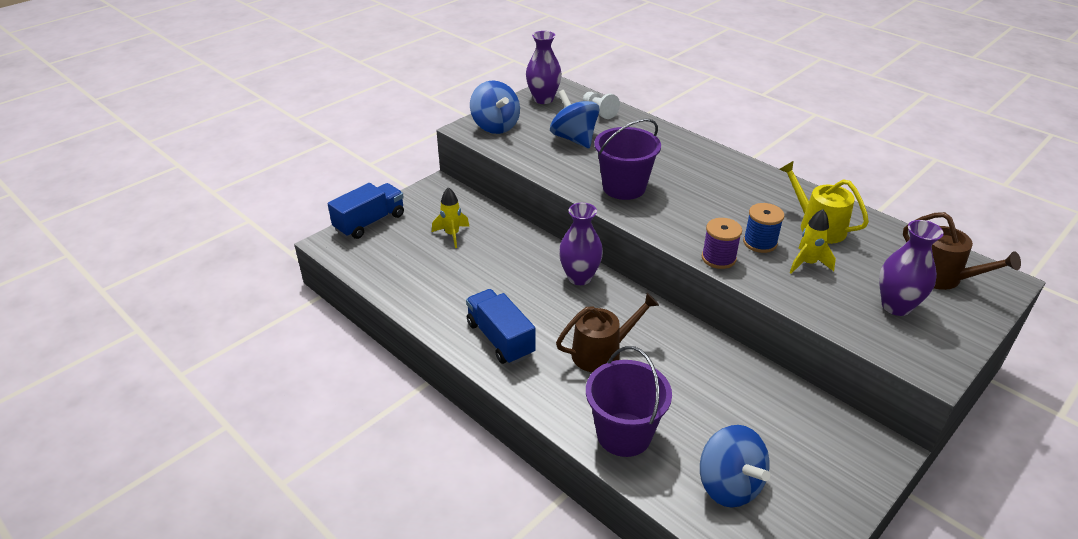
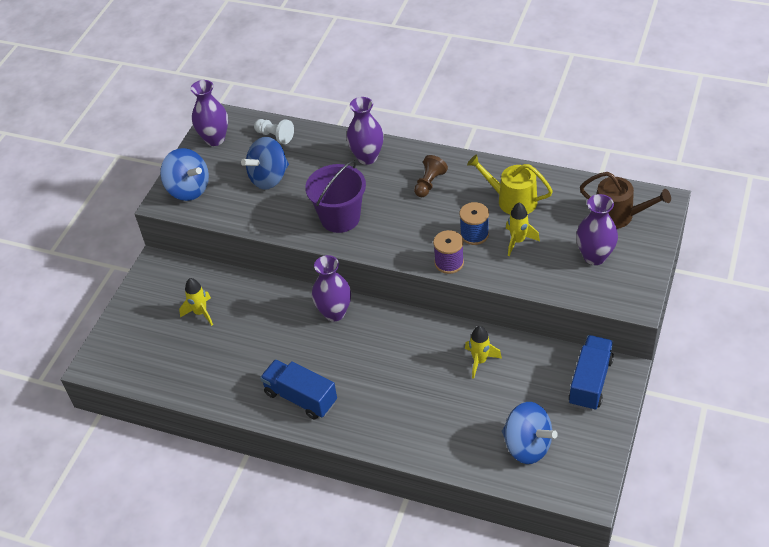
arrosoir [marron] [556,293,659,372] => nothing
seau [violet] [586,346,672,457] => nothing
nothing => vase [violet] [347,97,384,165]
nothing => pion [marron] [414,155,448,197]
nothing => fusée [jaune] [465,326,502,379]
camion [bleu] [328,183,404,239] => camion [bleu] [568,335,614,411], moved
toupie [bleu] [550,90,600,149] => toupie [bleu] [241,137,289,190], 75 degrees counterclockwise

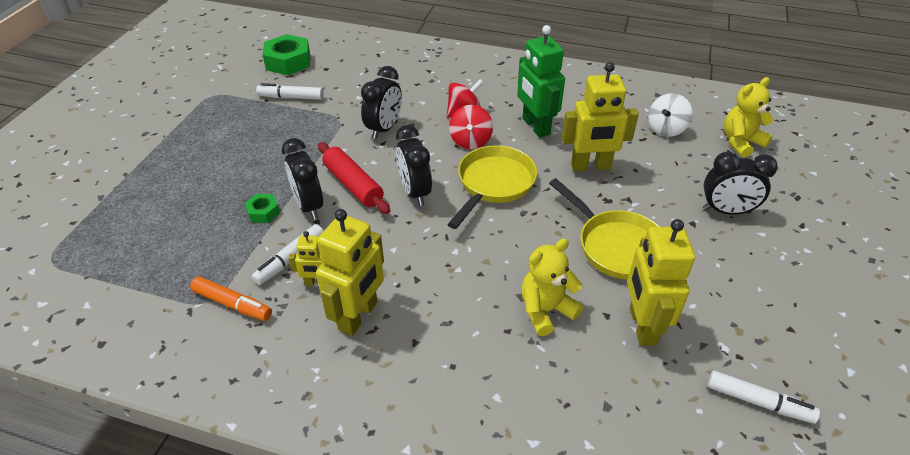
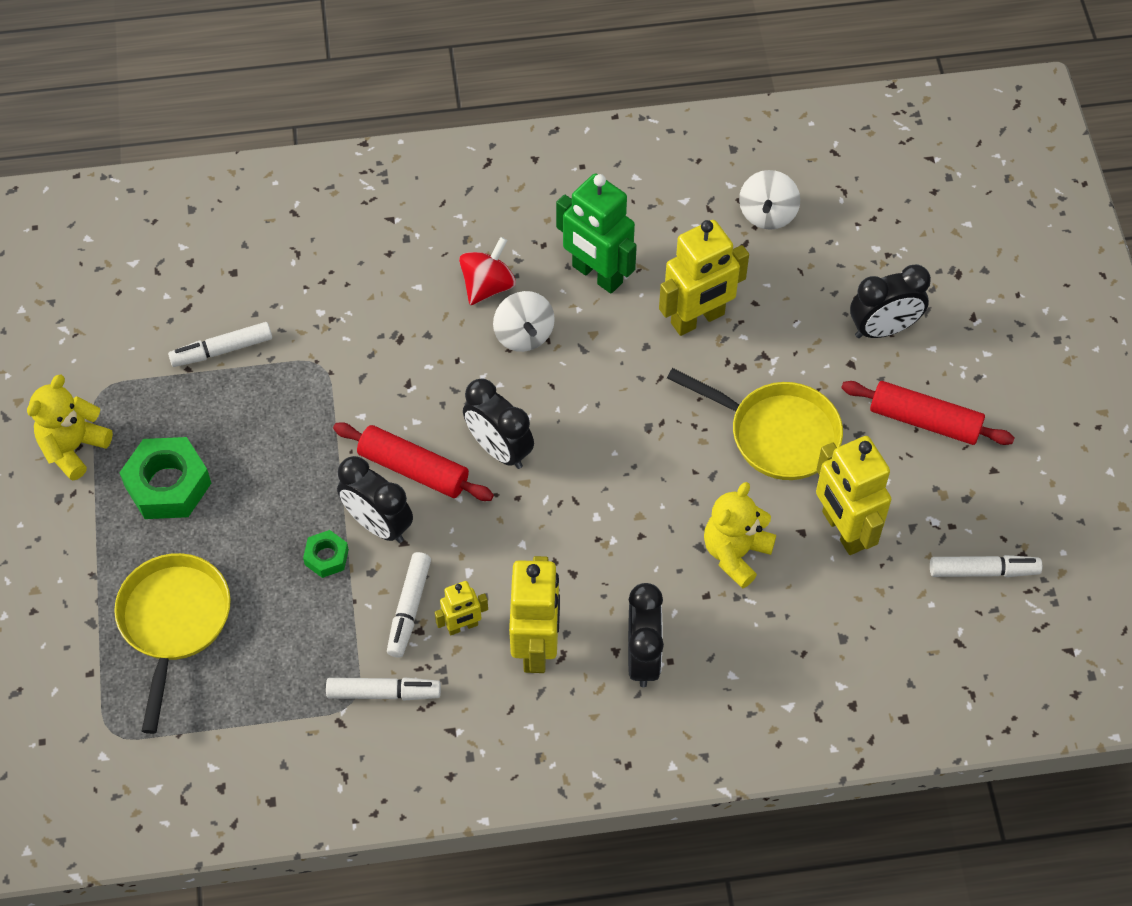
nothing => rouleau à pâtisserie [rouge] [841,381,1015,445]
écrou [vert] [263,34,310,75] => écrou [vert] [119,437,211,519], moved
réveil [noir] [361,66,402,139] => réveil [noir] [628,583,664,687], moved
poêle [jaune] [447,145,537,229] => poêle [jaune] [114,553,231,734], moved
ours en peluche [jaune] [724,77,774,158] => ours en peluche [jaune] [27,375,113,481], moved
feutre [orange] [190,276,272,321] => feutre [blanc] [326,677,441,701]
toupie [rouge] [449,105,493,149] => toupie [blanc] [493,291,555,352]

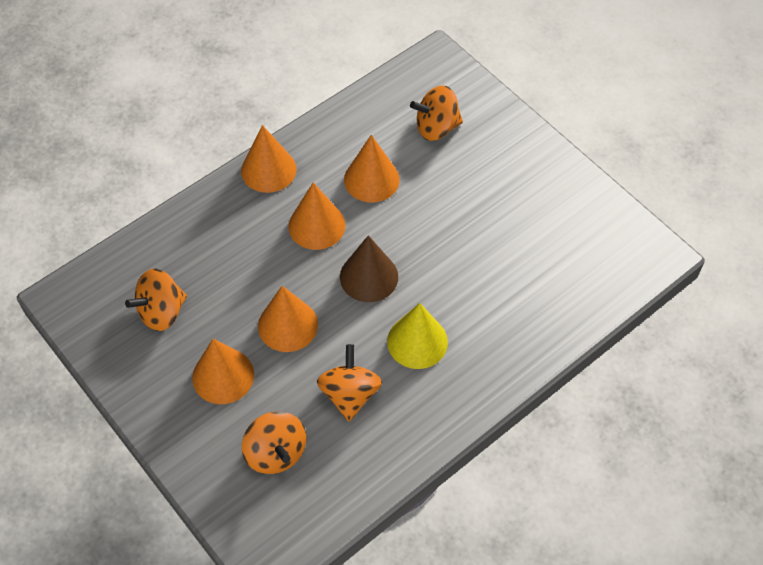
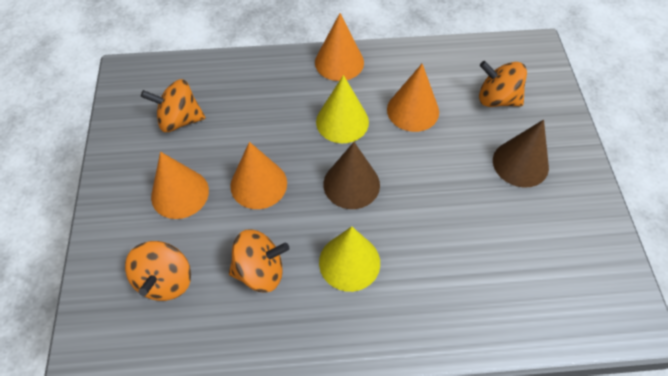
nothing => cône [marron] [493,120,549,188]
cône [orange] [289,182,345,250] => cône [jaune] [316,75,369,143]
toupie [orange] [317,344,382,421] => toupie [orange] [229,229,289,293], 45 degrees clockwise

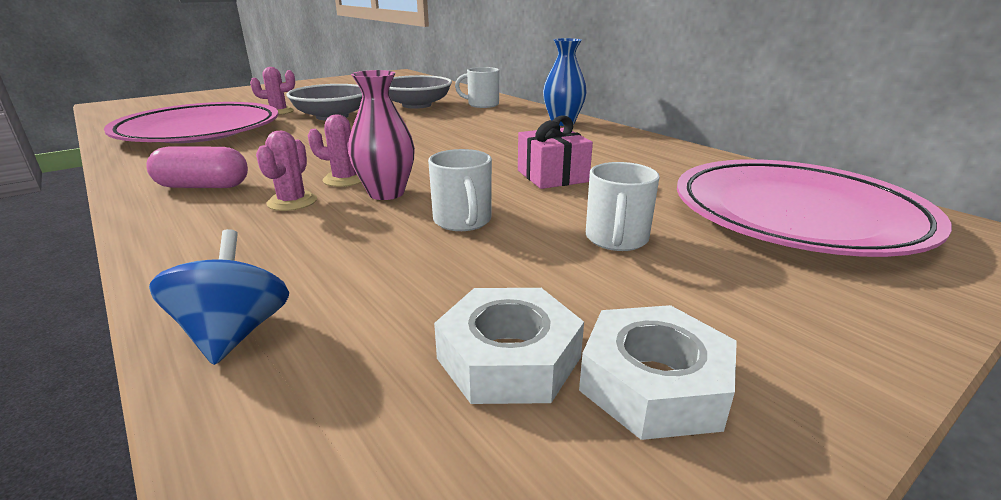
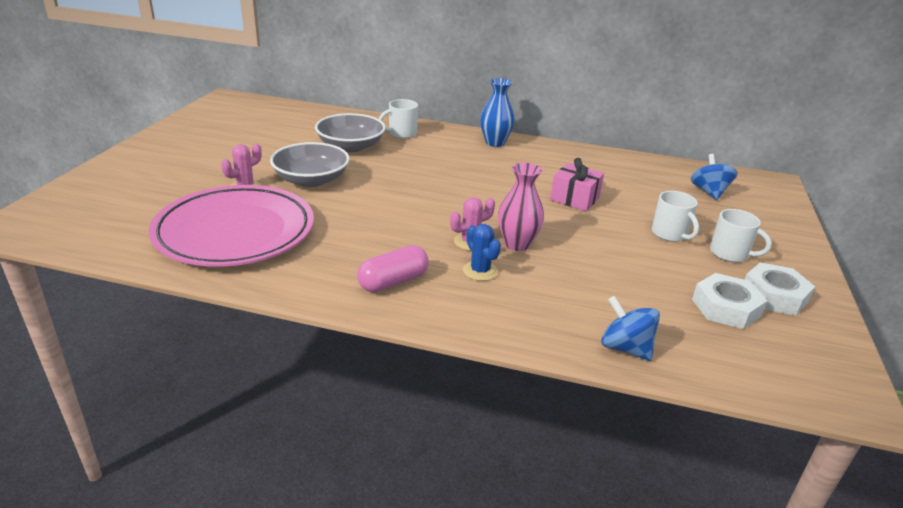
tasse [blanc] [428,149,492,231] => tasse [blanc] [710,209,772,262], moved
assiette [rose] [677,159,952,257] => toupie [bleu] [691,154,738,200]
cactus [rose] [256,131,317,211] => cactus [bleu] [463,224,501,281]

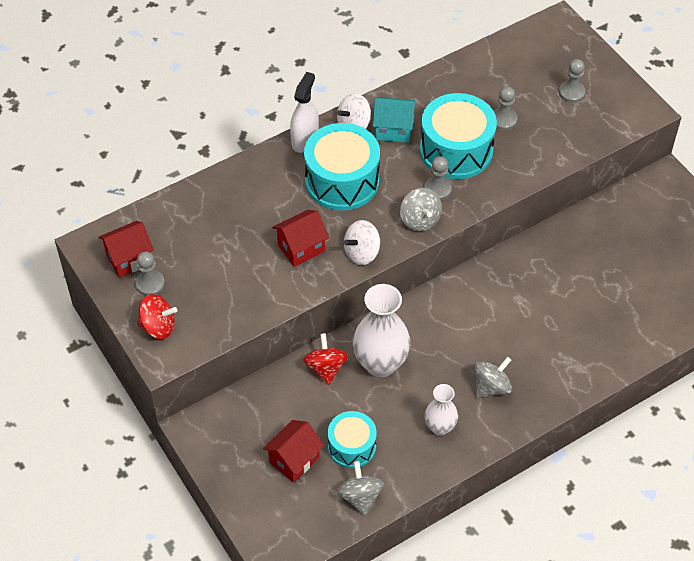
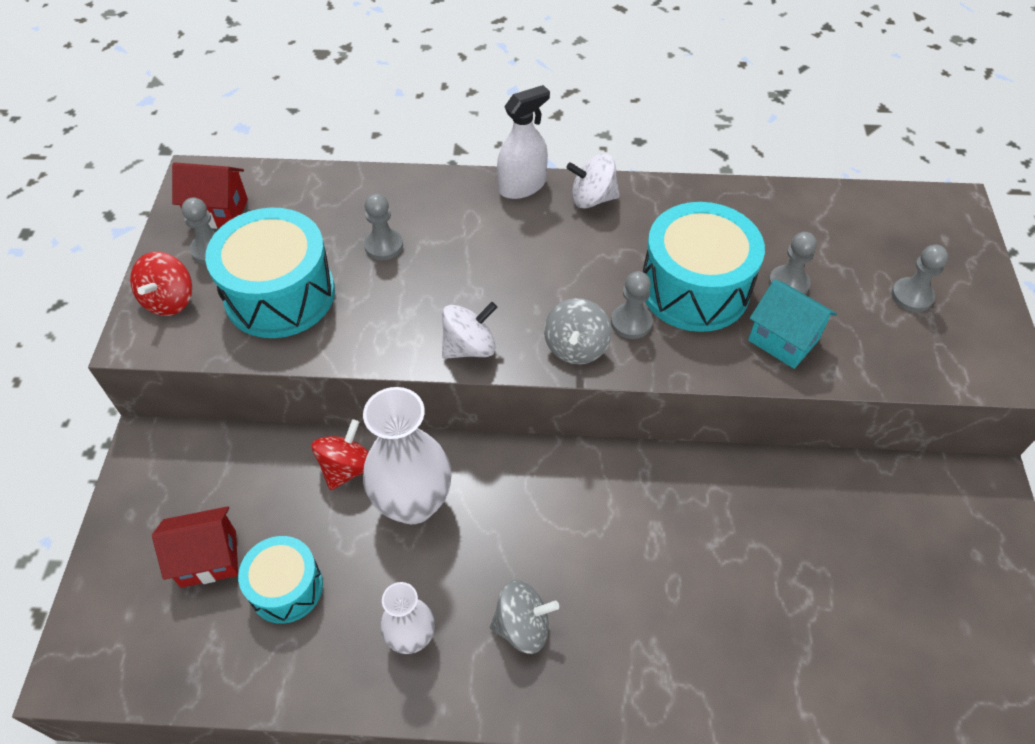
maison [rouge] [272,210,329,267] => nothing
toupie [gris] [337,461,384,515] => nothing
nothing => pion [gris] [364,194,403,260]
tambour [turquoise] [304,123,380,211] => tambour [turquoise] [205,208,335,338], moved
maison [turquoise] [373,97,416,143] => maison [turquoise] [748,280,837,369], moved
toupie [rouge] [137,294,177,339] => toupie [rouge] [130,252,192,316], 60 degrees clockwise
toupie [blanc] [344,220,380,265] => toupie [blanc] [442,302,497,359], 150 degrees clockwise

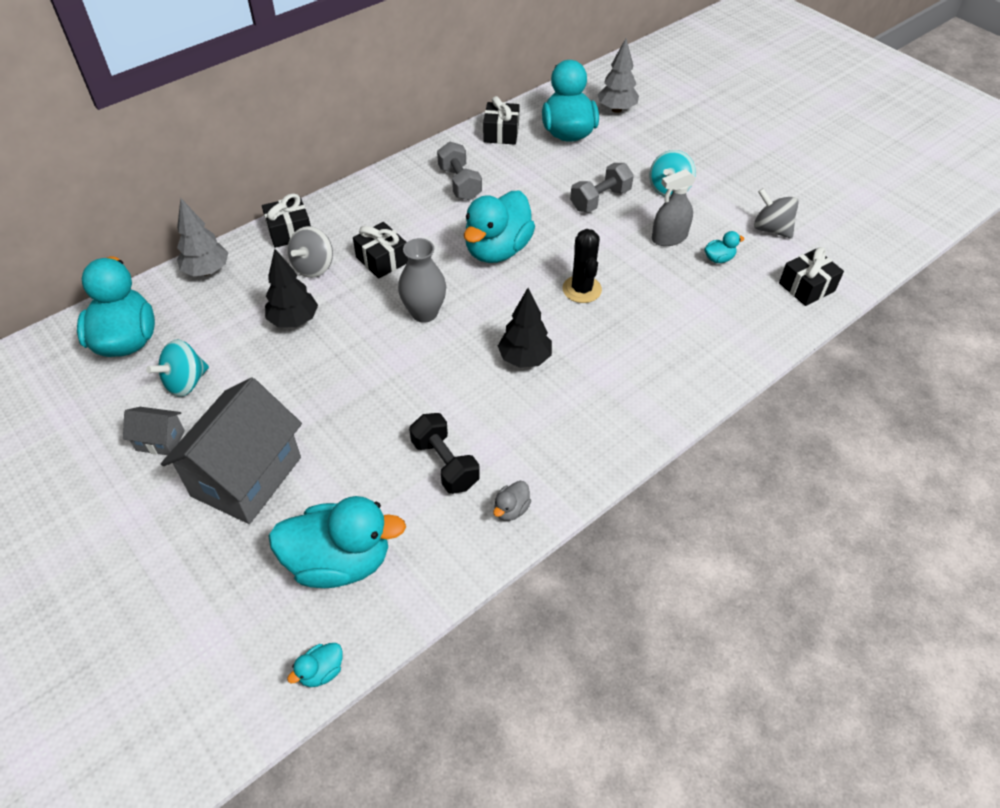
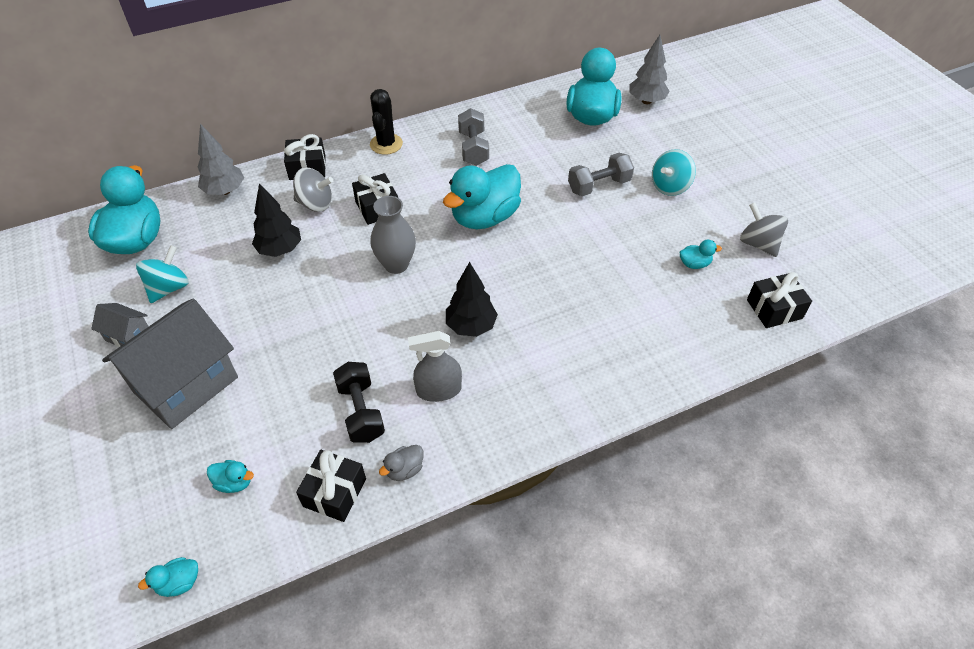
cadeau [noir] [483,96,520,145] => cadeau [noir] [296,450,366,522], moved
cactus [noir] [563,229,602,303] => cactus [noir] [370,89,403,155], moved
vaporisateur [gris] [652,169,696,246] => vaporisateur [gris] [408,331,462,402], moved
toupie [turquoise] [146,340,209,397] => toupie [turquoise] [136,245,189,303], 150 degrees clockwise
toupie [gris] [287,226,333,278] => toupie [gris] [293,168,333,212], 120 degrees counterclockwise
canard [turquoise] [268,496,406,588] => canard [turquoise] [207,460,254,493], x0.41

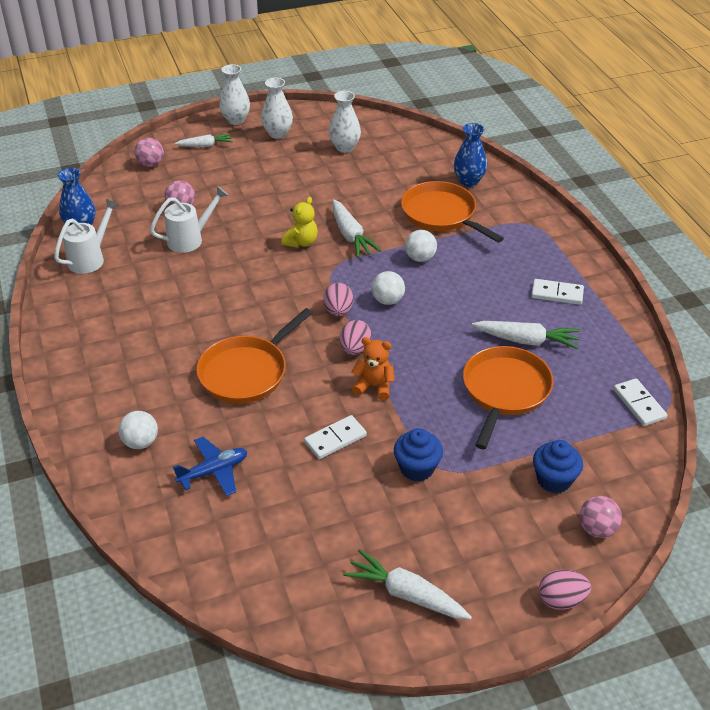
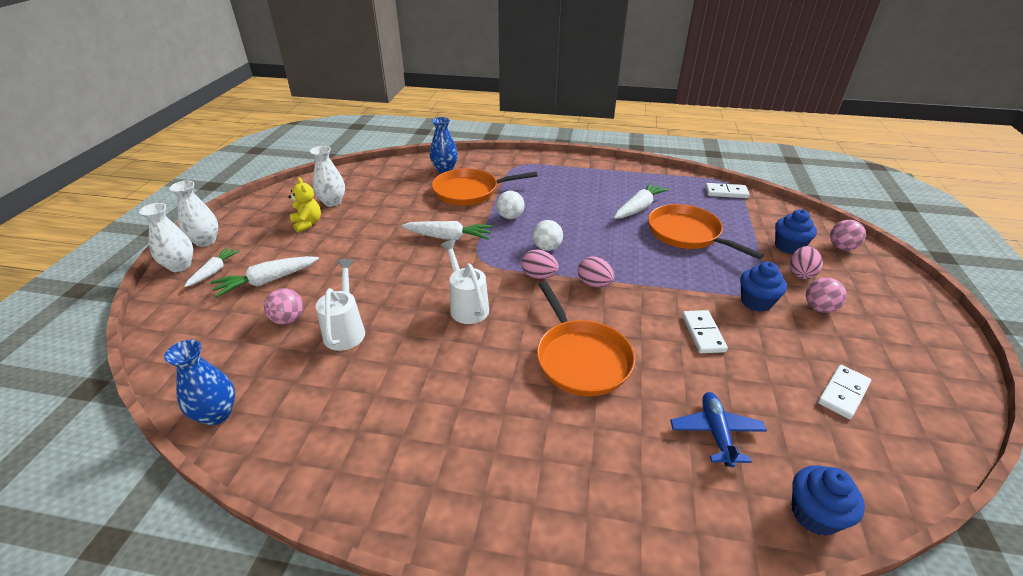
balle [blanc] [118,411,158,449] => nothing
ours en peluche [orange] [352,337,395,400] => nothing
nothing => muffin [bleu] [792,465,865,536]
arrosoir [blanc] [54,199,119,274] => arrosoir [blanc] [441,240,489,324], moved
balle [rose] [134,138,164,167] => balle [rose] [806,277,847,313], moved
vase [blanc] [261,77,293,139] => vase [blanc] [139,203,193,272], moved
ours en peluche [jaune] [282,197,318,248] => ours en peluche [jaune] [288,177,321,233], moved
carotte [blanc] [343,549,472,620] => carotte [blanc] [210,256,319,298], moved
domino [blanc] [531,279,584,305] => domino [blanc] [818,365,871,419], moved
œuf [rose] [539,570,591,610] => œuf [rose] [790,246,823,279], moved

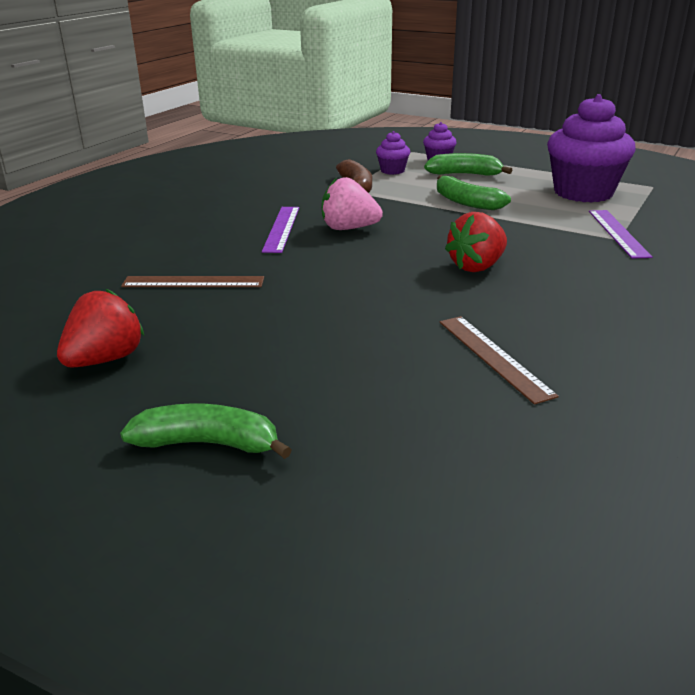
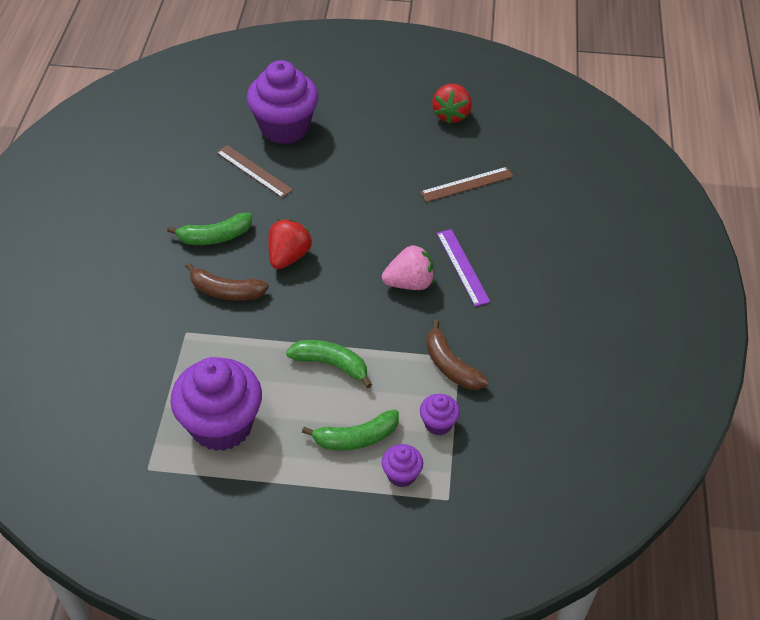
règle [violet] [589,210,653,259] => nothing
nothing => banane [marron] [185,263,269,301]
nothing => muffin [violet] [247,60,318,144]
banane [vert] [120,403,292,459] => banane [vert] [167,213,252,245], moved

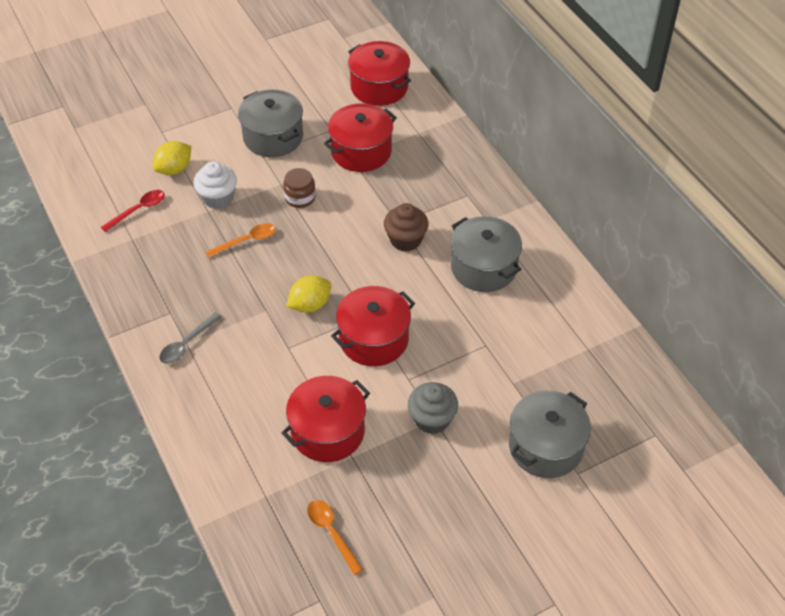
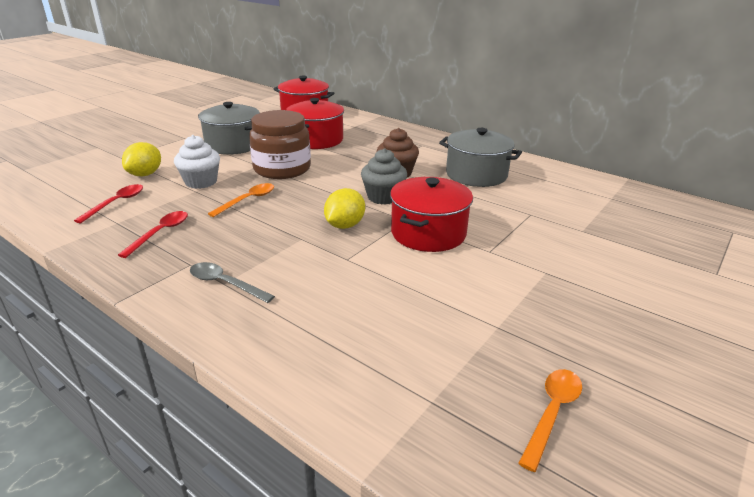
marmite [rouge] [282,376,370,462] => nothing
marmite [gris] [509,391,591,478] => nothing
nothing => cuillère [rouge] [118,211,188,258]
muffin [gris] [408,382,458,434] => muffin [gris] [361,148,407,205], moved
cuillère [gris] [159,312,222,364] => cuillère [gris] [190,262,275,303], 105 degrees clockwise
cuillère [orange] [307,500,363,575] => cuillère [orange] [518,369,582,472], 90 degrees clockwise
bocal [marron] [283,168,316,208] => bocal [marron] [249,110,311,179], x1.90

